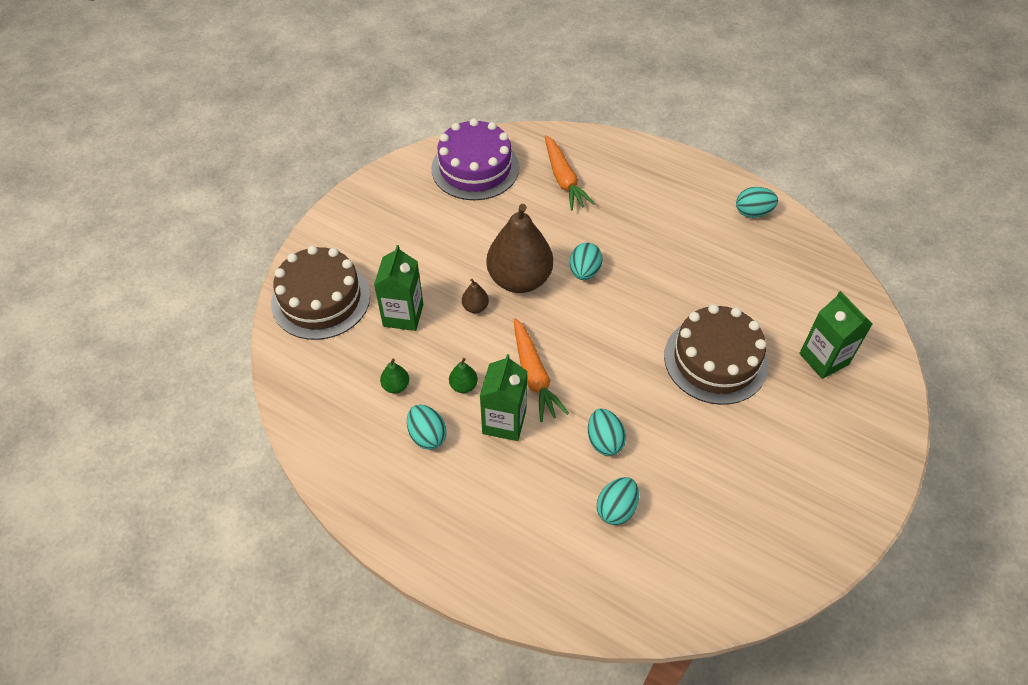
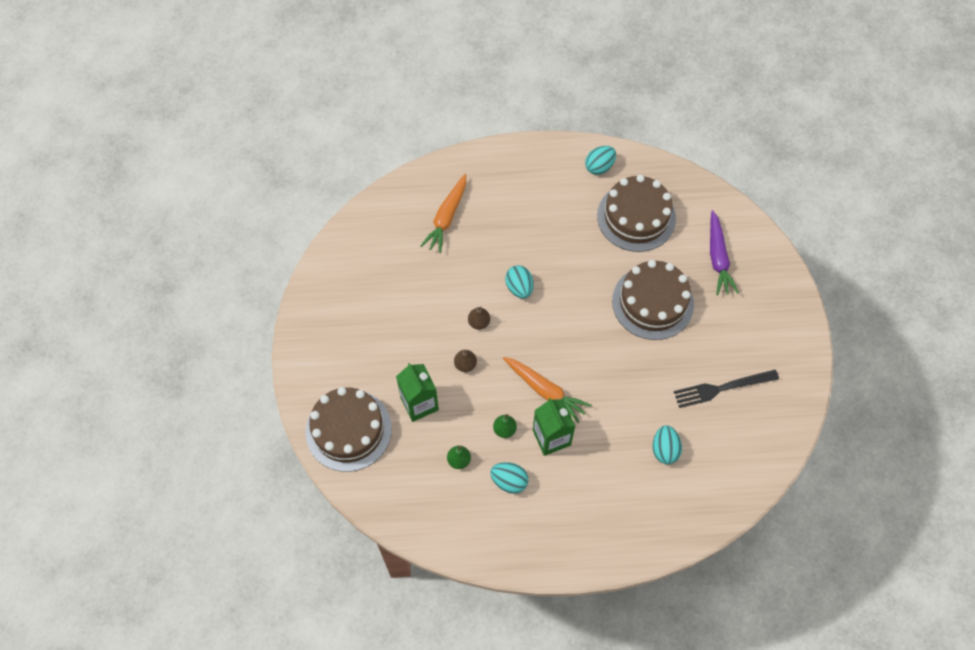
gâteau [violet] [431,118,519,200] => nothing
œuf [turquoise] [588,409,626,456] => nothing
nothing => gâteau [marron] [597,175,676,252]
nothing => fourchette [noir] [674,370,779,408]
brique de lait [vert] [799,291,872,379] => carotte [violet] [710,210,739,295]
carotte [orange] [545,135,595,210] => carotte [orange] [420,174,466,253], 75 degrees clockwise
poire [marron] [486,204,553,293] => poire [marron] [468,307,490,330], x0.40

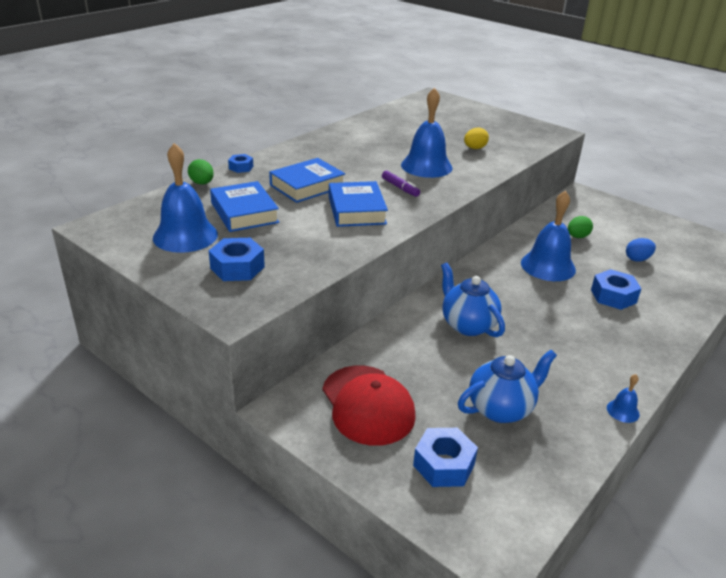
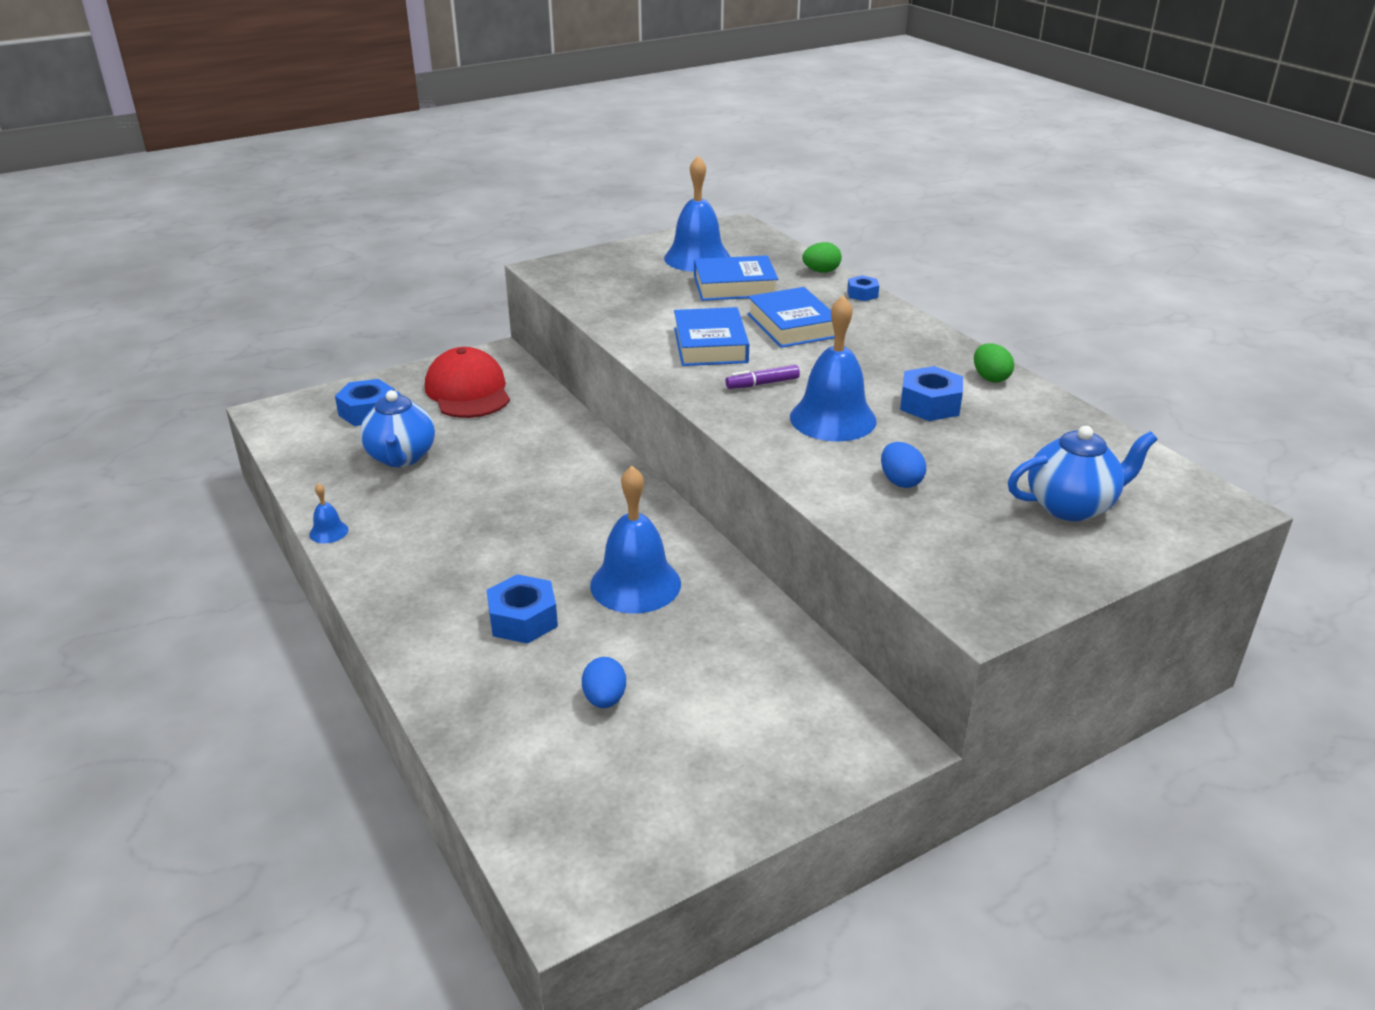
écrou [bleu] [209,238,265,281] => écrou [bleu] [900,366,963,421], moved
théière [bleu] [441,263,505,337] => théière [bleu] [1008,426,1158,521], moved
œuf [vert] [568,216,593,238] => œuf [vert] [974,343,1014,383], moved
œuf [jaune] [464,127,489,149] => œuf [bleu] [881,442,926,488]
casquette [rouge] [322,365,416,446] => casquette [rouge] [425,347,510,418], 75 degrees clockwise
livre [bleu] [329,181,388,227] => livre [bleu] [674,307,749,366], 75 degrees clockwise

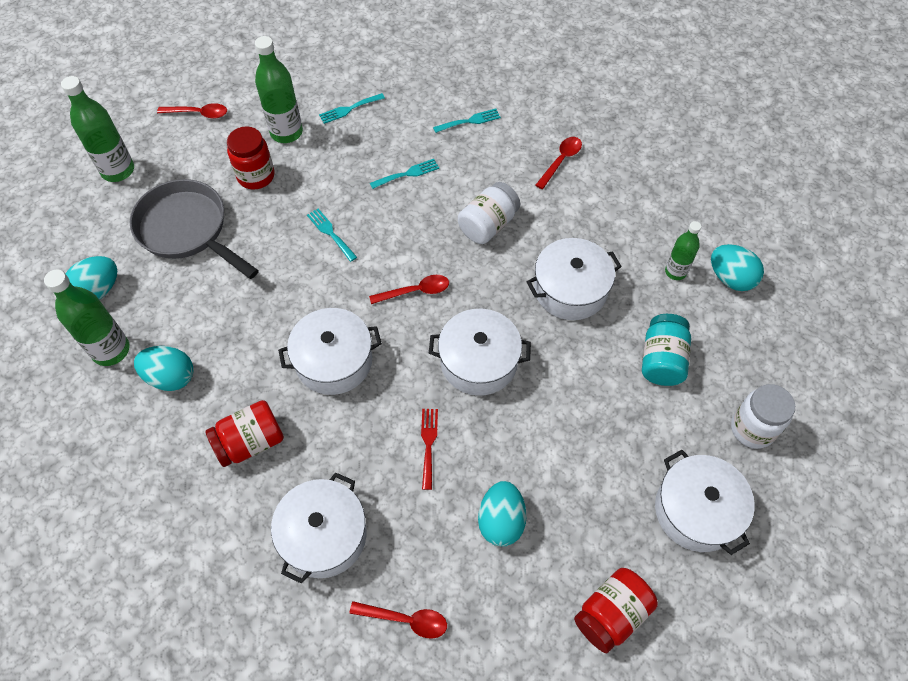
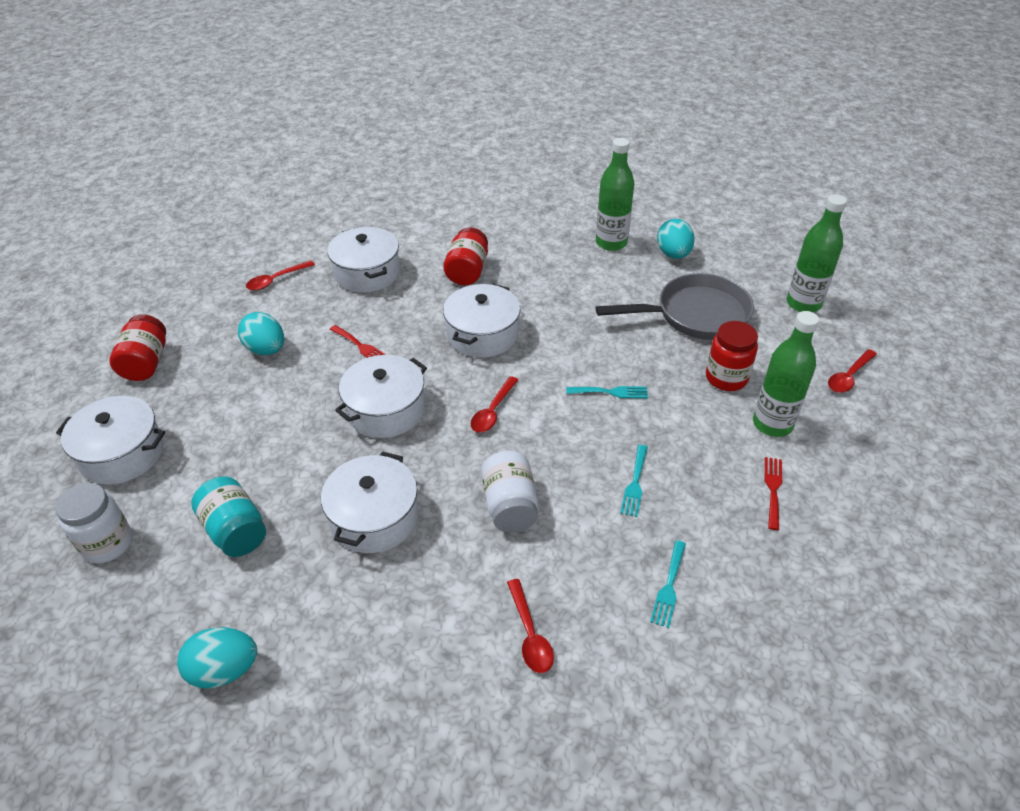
œuf [turquoise] [134,346,193,391] => nothing
bouteille [vert] [665,221,701,280] => nothing
fourchette [turquoise] [319,93,385,124] => fourchette [rouge] [765,457,782,530]

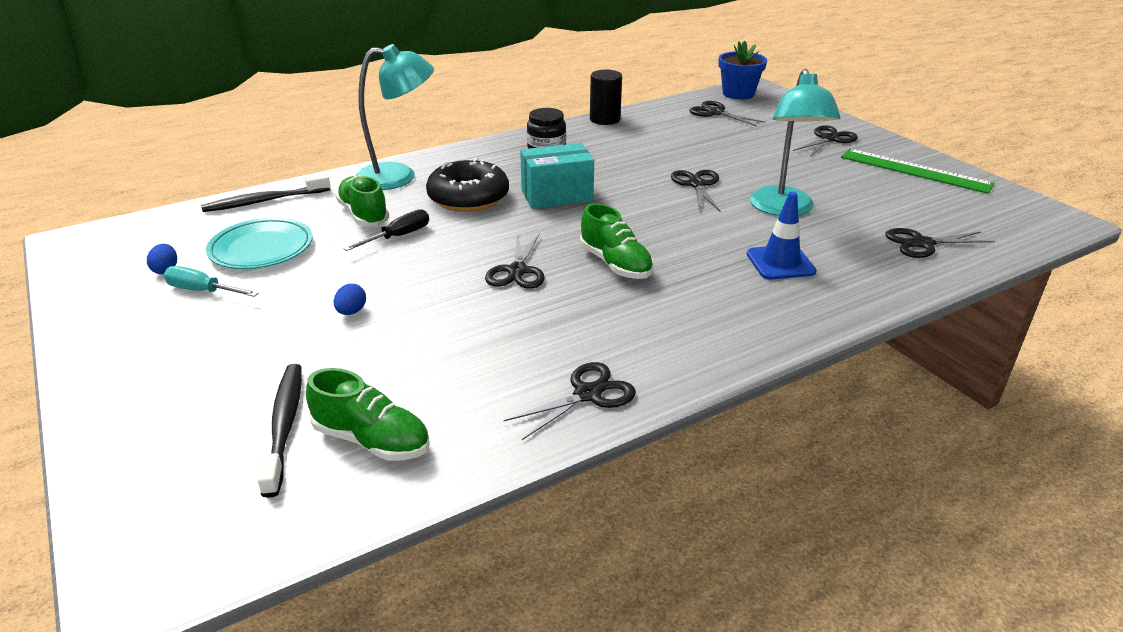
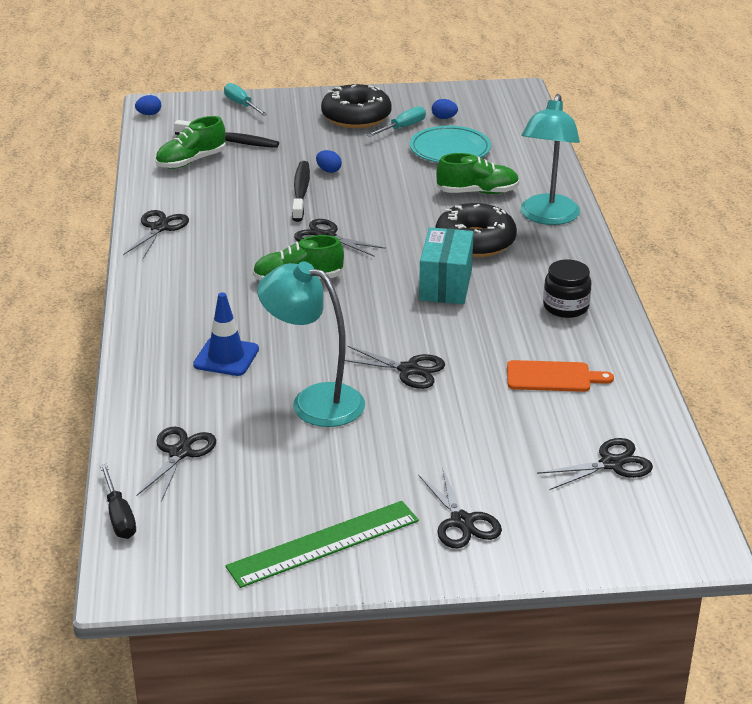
cylindre [noir] [590,69,622,125] => nothing
pot de fleurs [bleu] [718,41,767,100] => nothing
nothing => œuf [bleu] [135,95,161,115]
nothing => tournevis [turquoise] [224,83,268,116]
nothing => beignet [noir] [321,84,391,128]
nothing => planche à découper [orange] [507,360,614,392]
brosse à dents [noir] [201,174,330,212] => brosse à dents [noir] [292,161,310,222], moved
tournevis [noir] [343,209,429,251] => tournevis [noir] [100,464,136,539], moved
ciseaux [noir] [504,362,636,440] => ciseaux [noir] [123,210,189,258], 150 degrees counterclockwise

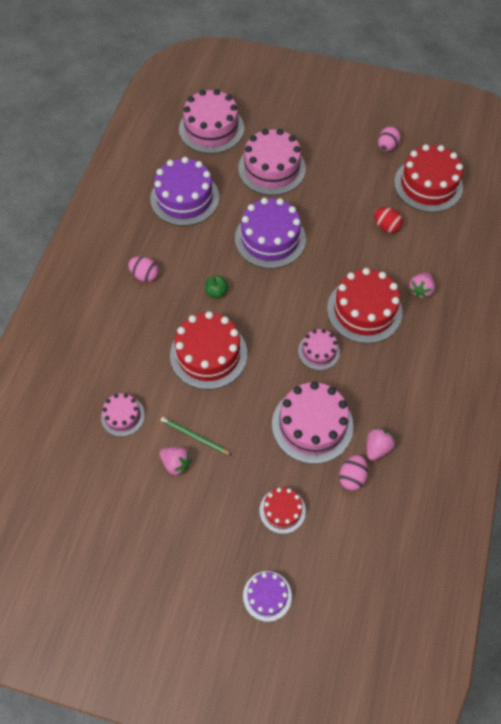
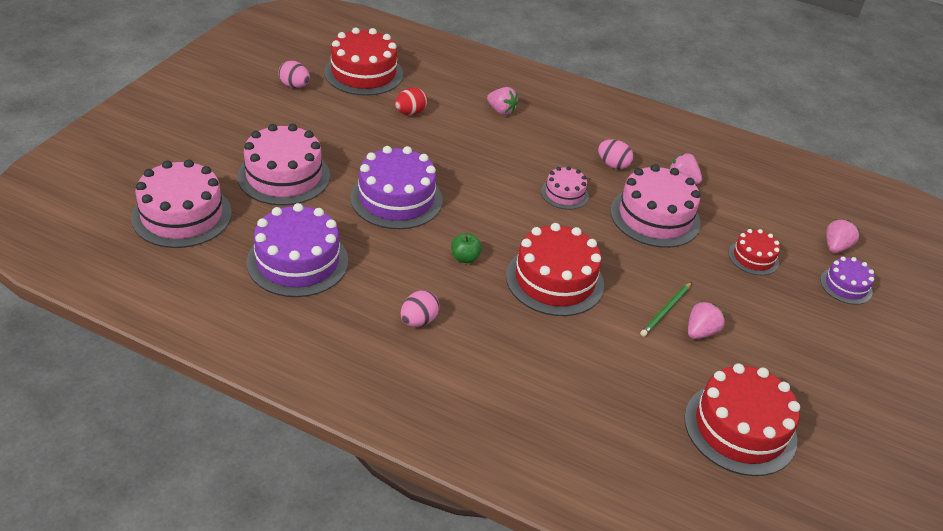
gâteau [rose] [101,393,145,437] => nothing
nothing => fraise [rose] [826,219,859,253]
gâteau [rouge] [327,268,402,344] => gâteau [rouge] [684,363,800,476], moved
œuf [rose] [339,455,368,490] => œuf [rose] [598,139,633,169], moved

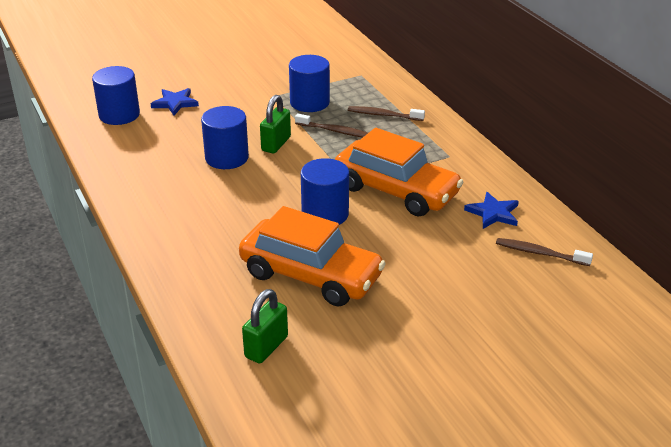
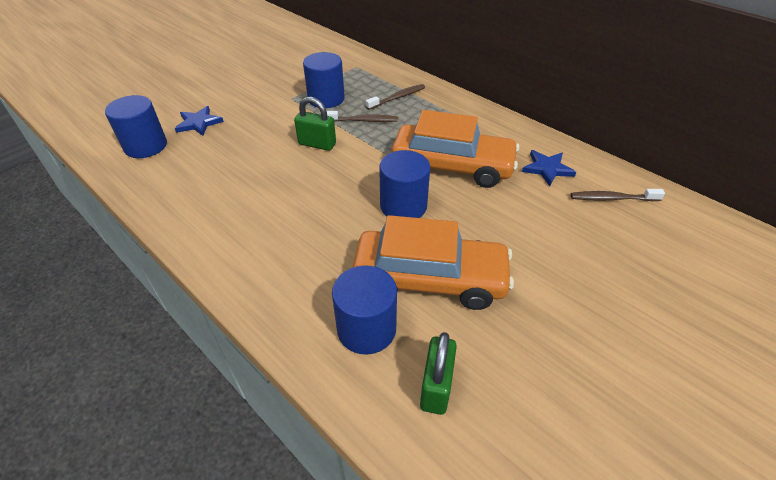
cylindre [bleu] [201,106,249,169] => cylindre [bleu] [332,265,397,355], moved
cadenas [vert] [260,95,291,153] => cadenas [vert] [294,97,336,151], 75 degrees counterclockwise
brosse à dents [marron] [348,106,425,121] => brosse à dents [marron] [366,84,425,110], 150 degrees clockwise

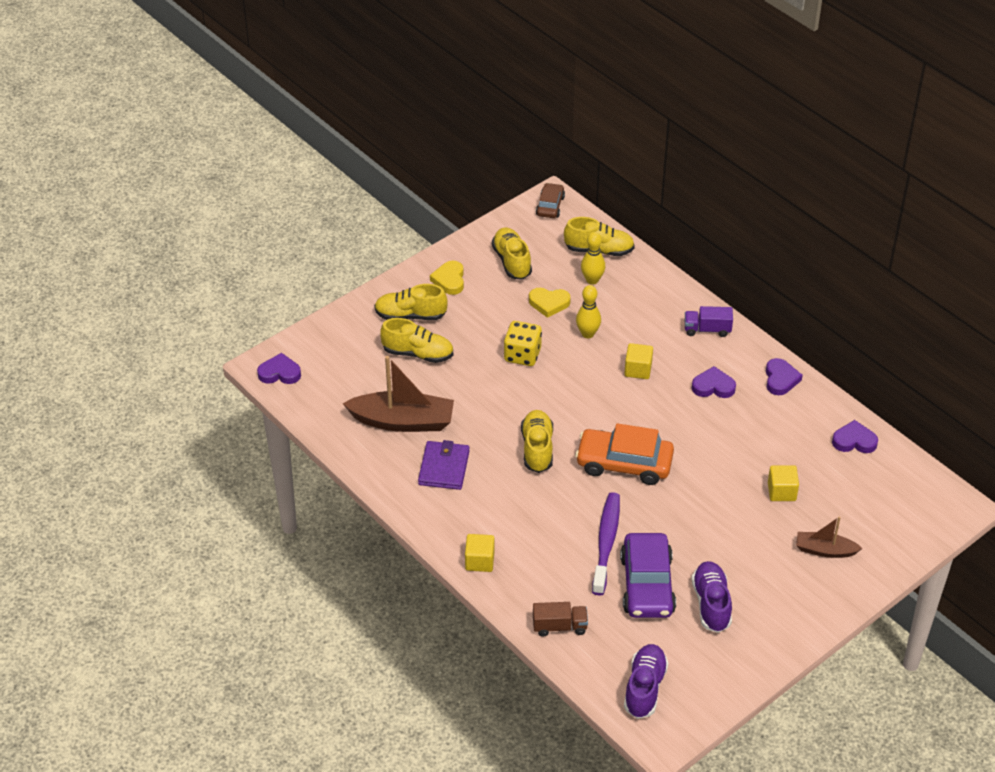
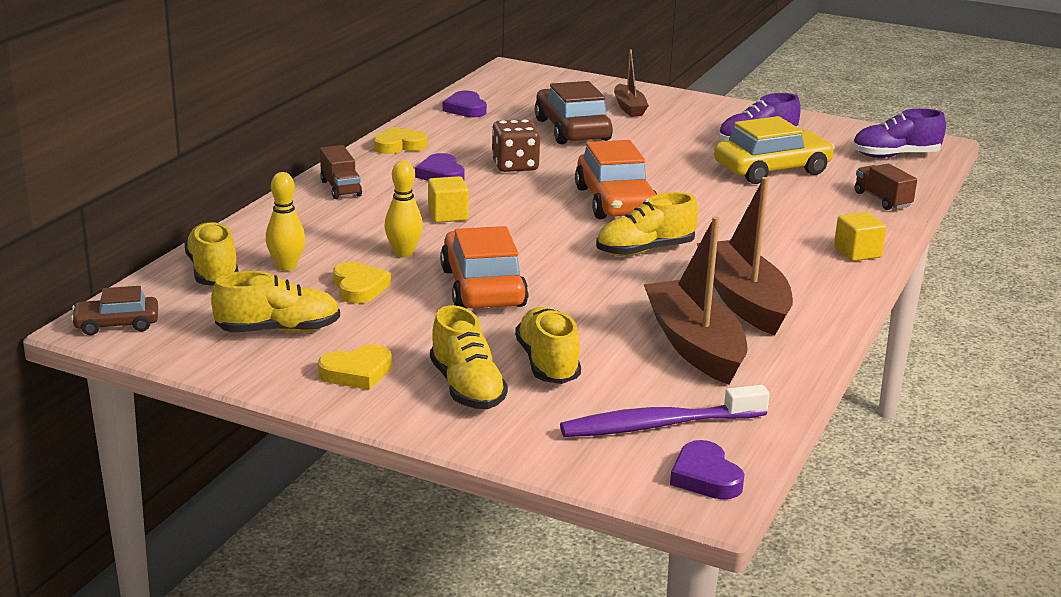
nothing => dé [marron] [492,119,540,172]
brosse à dents [violet] [592,492,620,596] => brosse à dents [violet] [560,385,770,437], moved
portefeuille [violet] [418,440,470,490] => bateau [marron] [697,177,793,336]
dé [jaune] [504,321,542,366] => voiture [orange] [440,226,529,309]
cube [jaune] [768,465,799,501] => voiture [marron] [535,81,613,144]
voiture [violet] [620,533,676,618] => voiture [jaune] [714,116,835,184]
camion [violet] [685,306,733,337] => camion [marron] [320,145,362,199]
cœur [violet] [766,358,803,395] => cœur [jaune] [374,127,427,154]
chaussure [jaune] [492,228,532,280] => chaussure [jaune] [211,271,340,333], 150 degrees counterclockwise

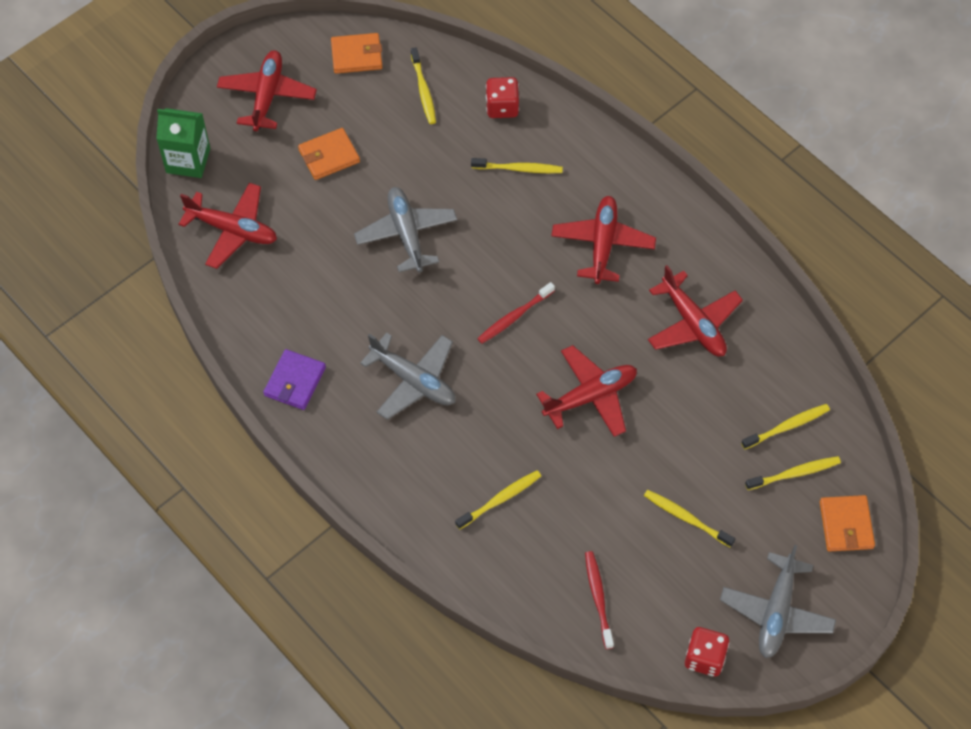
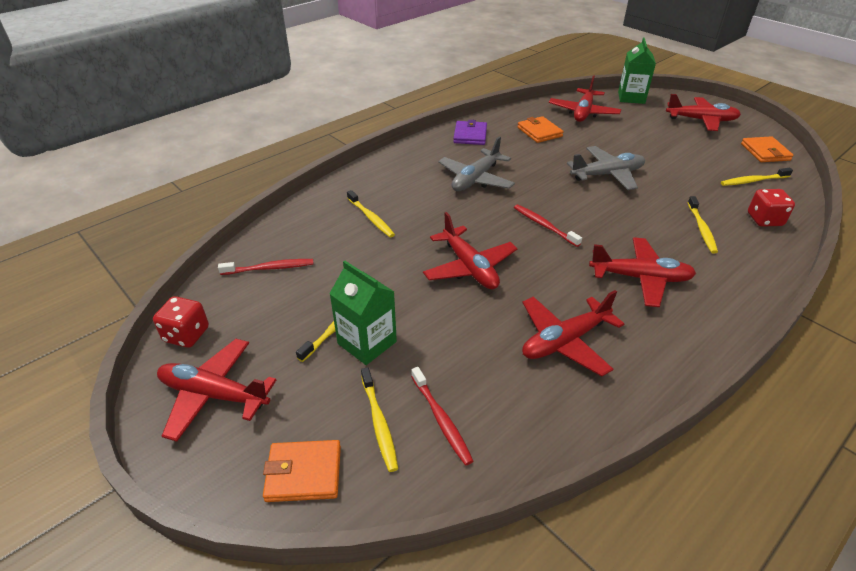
nothing => brique de lait [vert] [329,261,397,365]
portefeuille [orange] [298,128,360,180] => portefeuille [orange] [517,116,564,143], moved
avion [gris] [720,545,836,658] => avion [rouge] [157,339,276,442]
brosse à dents [jaune] [741,404,830,449] => brosse à dents [rouge] [411,367,473,465]
portefeuille [violet] [263,349,326,410] => portefeuille [violet] [453,120,487,145], 75 degrees clockwise

